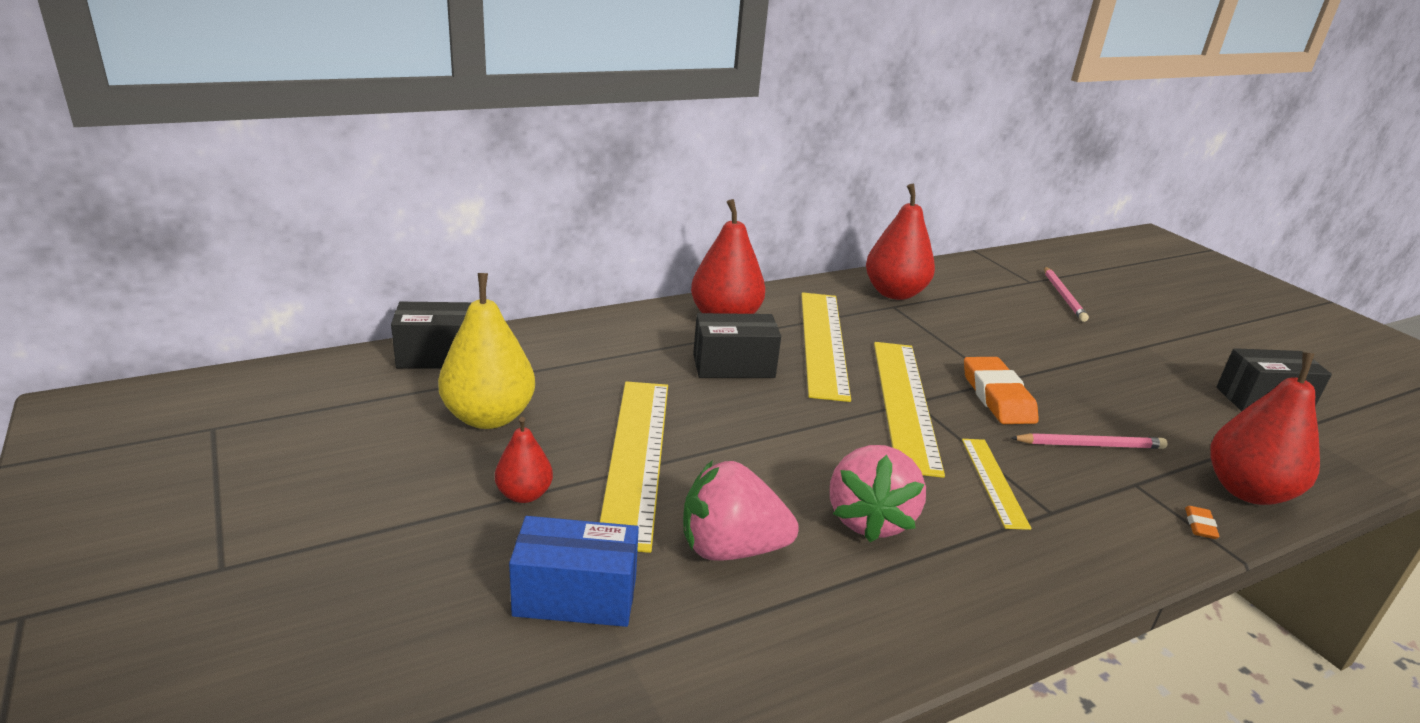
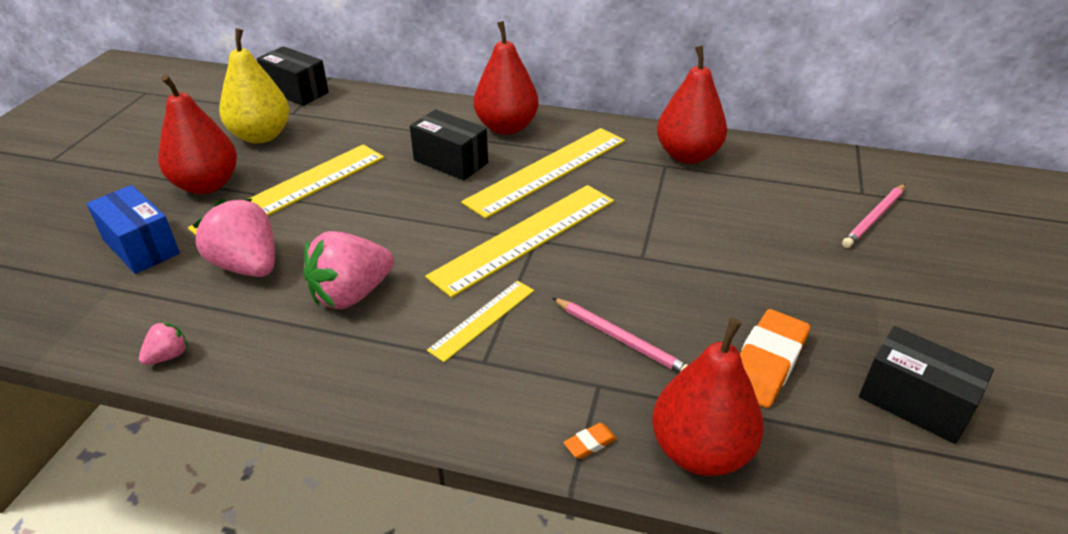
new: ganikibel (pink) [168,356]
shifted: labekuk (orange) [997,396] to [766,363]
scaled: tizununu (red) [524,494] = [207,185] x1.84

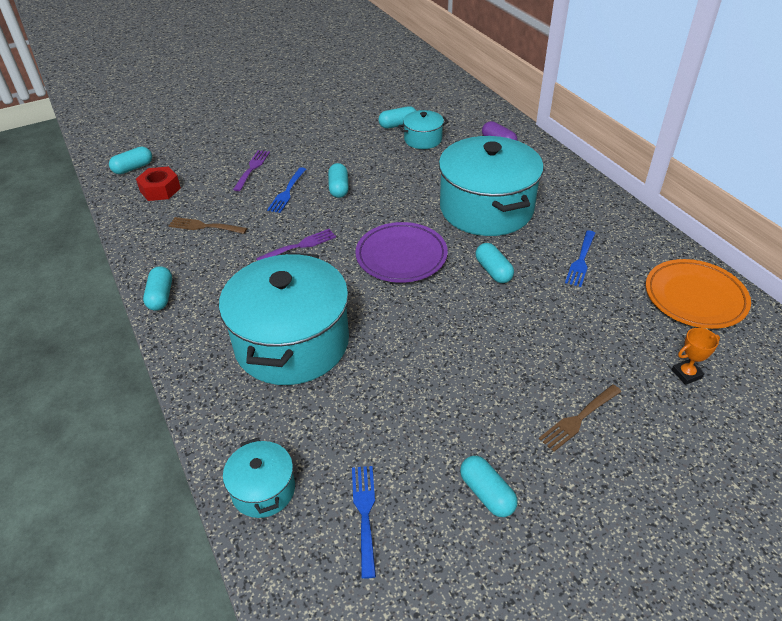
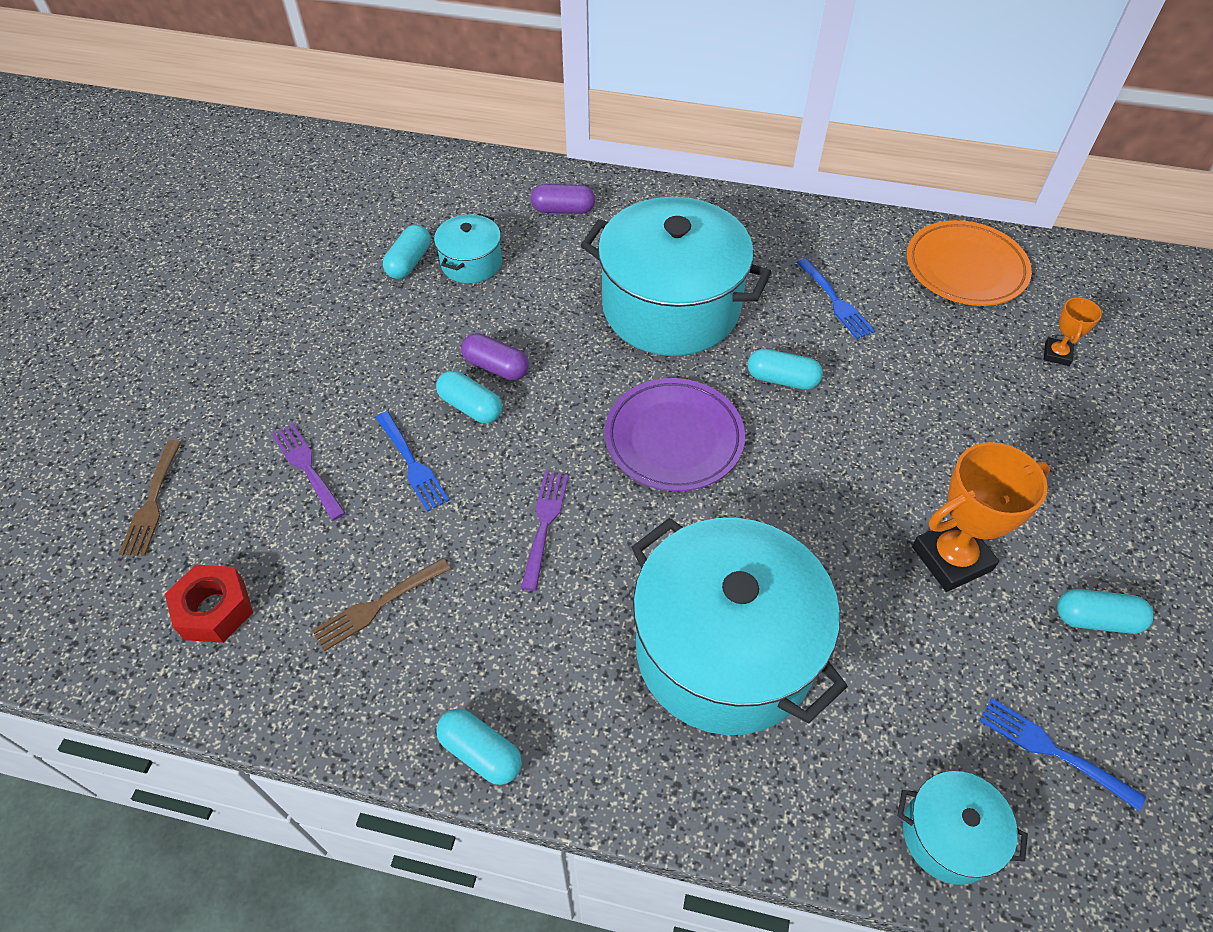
gone: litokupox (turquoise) [133,168]
new: litokupox (purple) [496,367]; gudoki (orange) [951,558]
shifted: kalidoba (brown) [579,419] to [152,502]

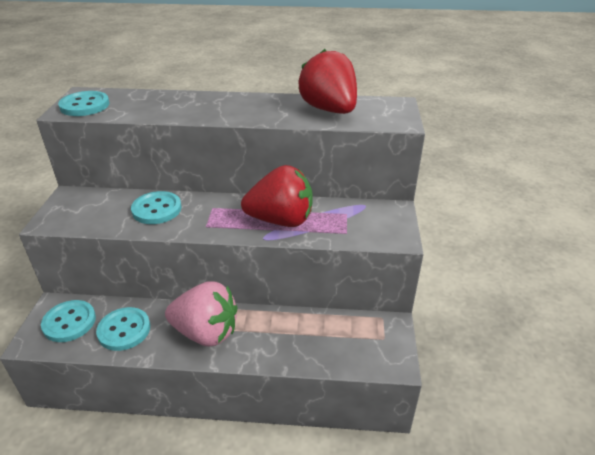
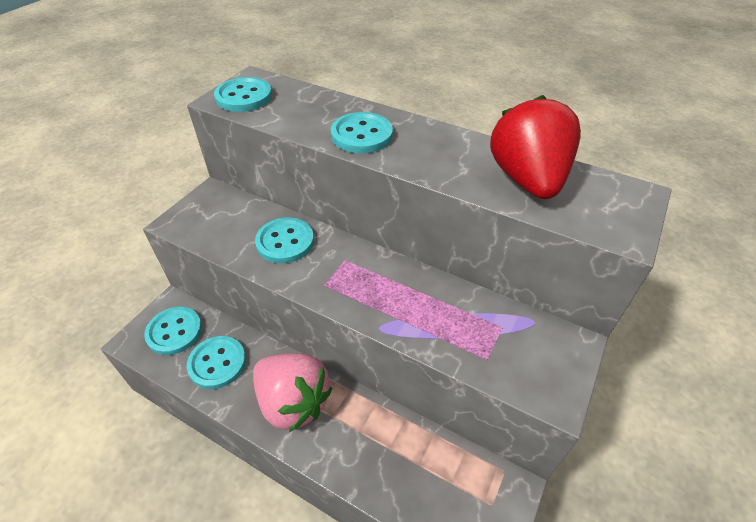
gone: ganikibel (red) [281,220]
new: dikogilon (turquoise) [361,135]

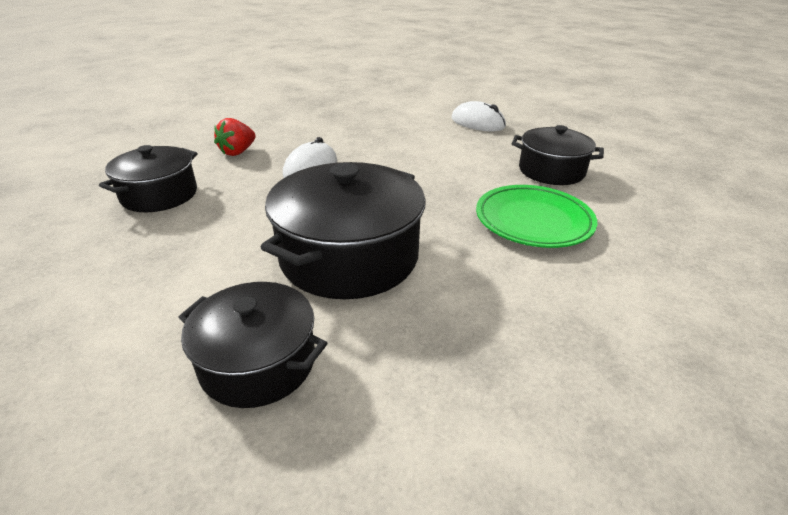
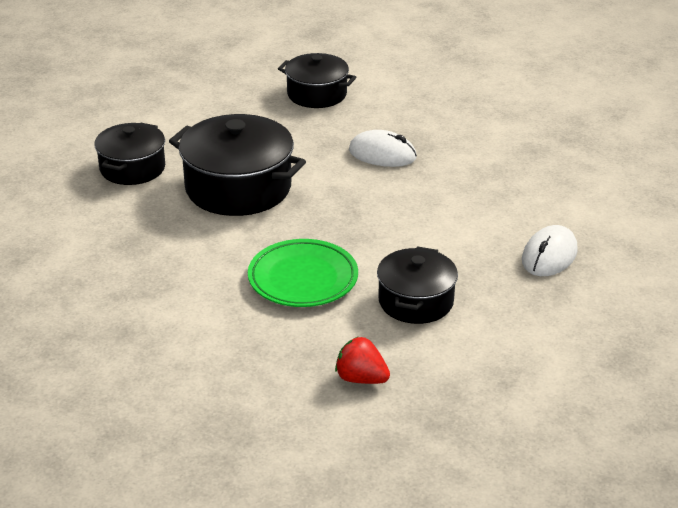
shifted: ganikibel (red) [238,152] to [361,379]

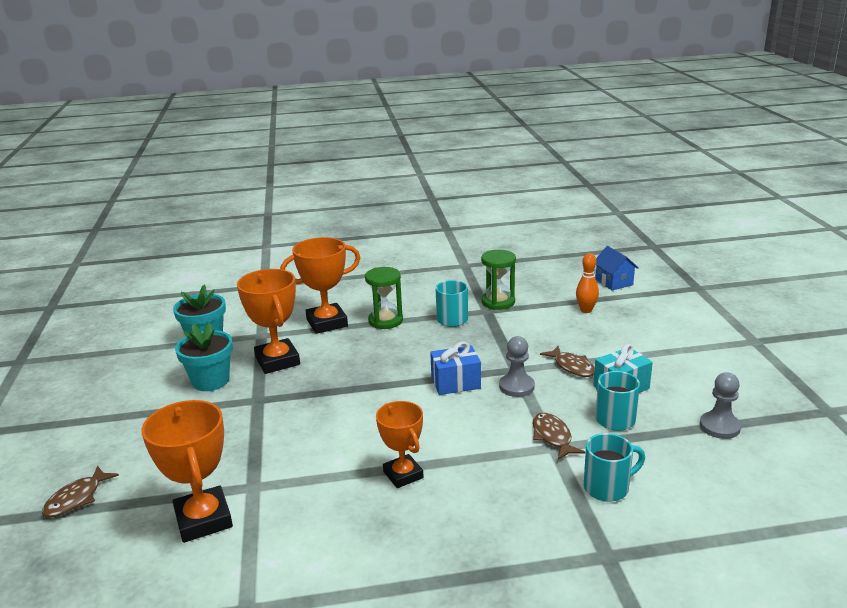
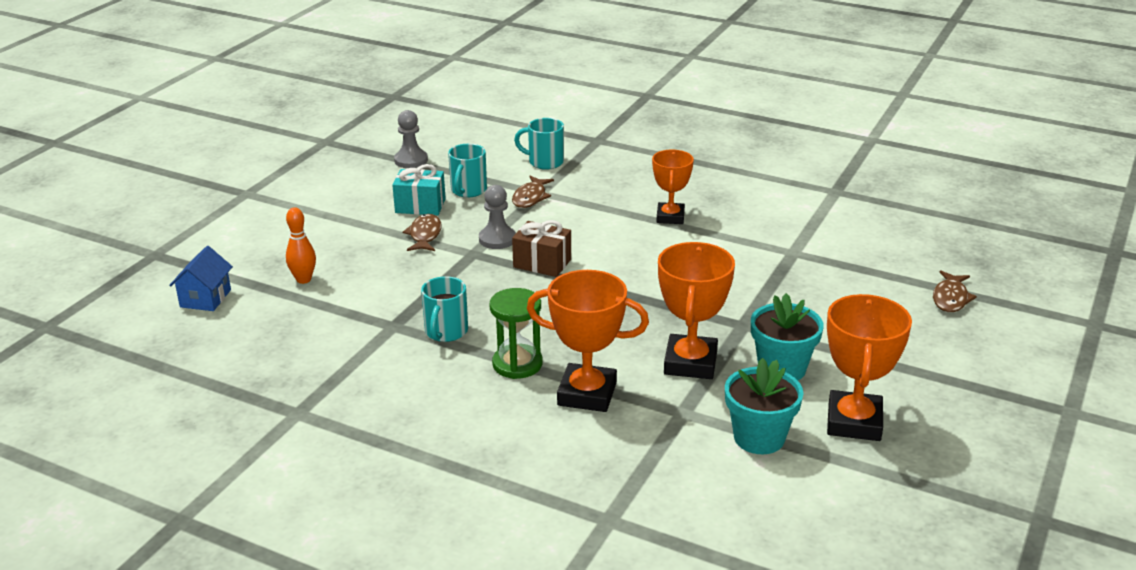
gone: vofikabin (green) [498,302]
shifted: gudoki (orange) [203,519] to [854,422]
repainted: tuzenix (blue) [455,383] to tuzenix (brown) [542,263]
rotated: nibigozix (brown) [77,498] = [950,298] 135 degrees clockwise

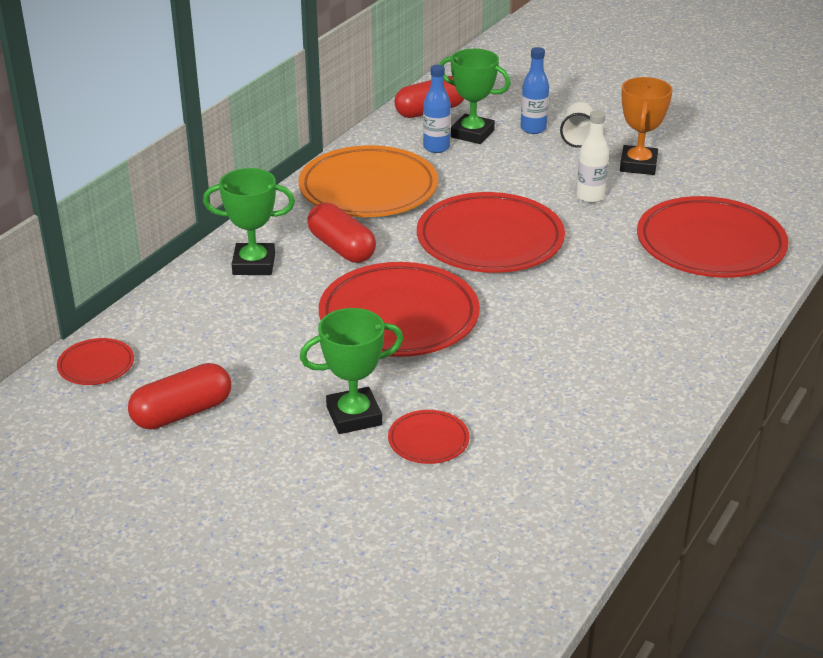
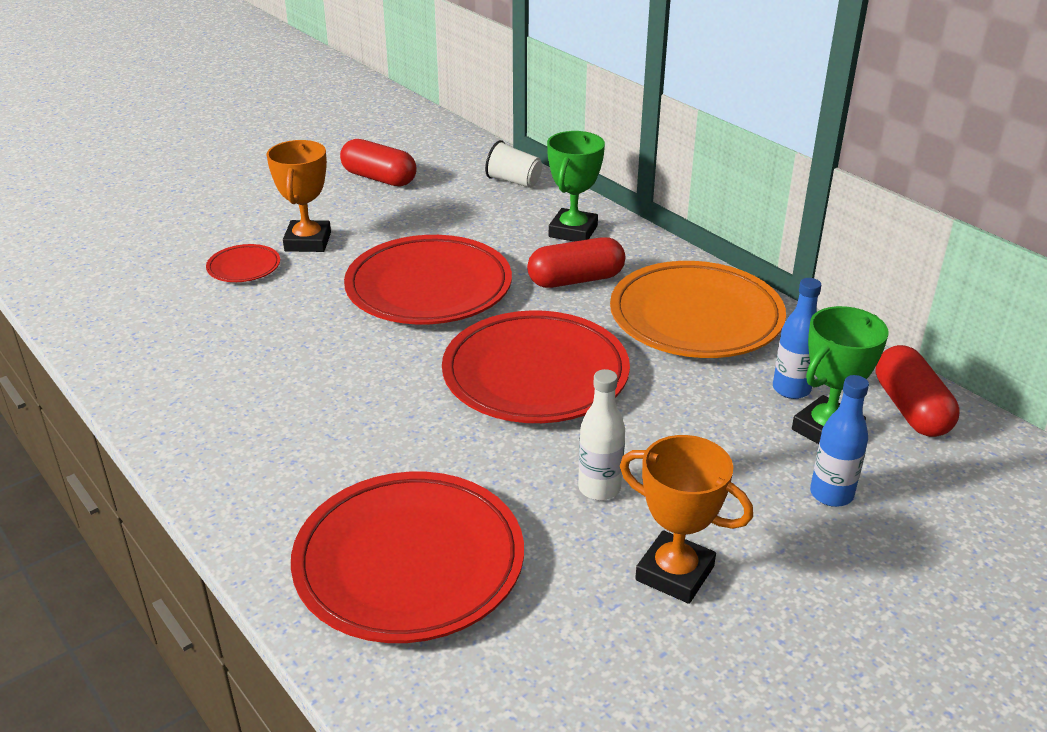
gone: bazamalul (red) [96,365]
shifted: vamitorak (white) [578,137] to [514,181]
repainted: gudoki (green) [354,416] to gudoki (orange) [308,242]
rotated: litokupox (red) [182,413] = [379,178] 45 degrees counterclockwise

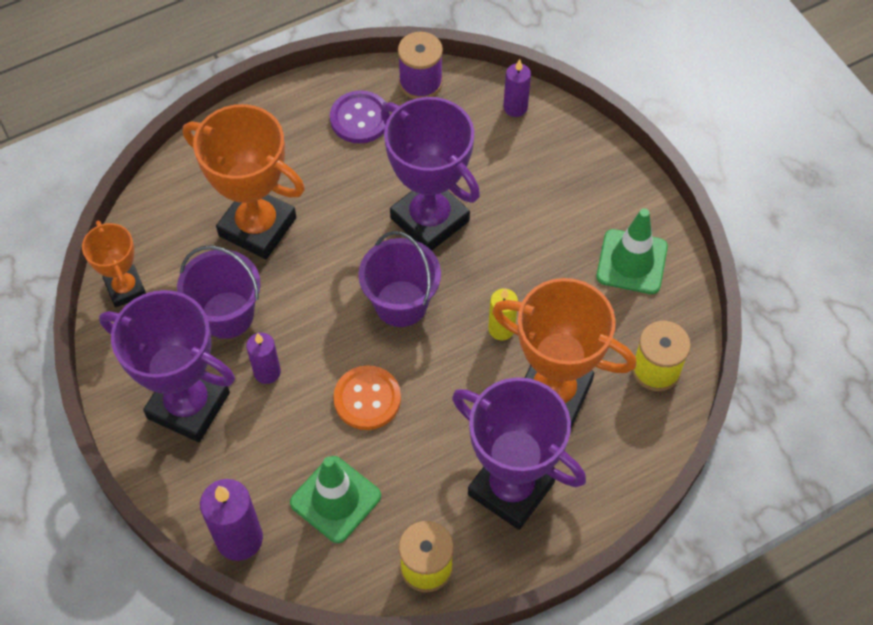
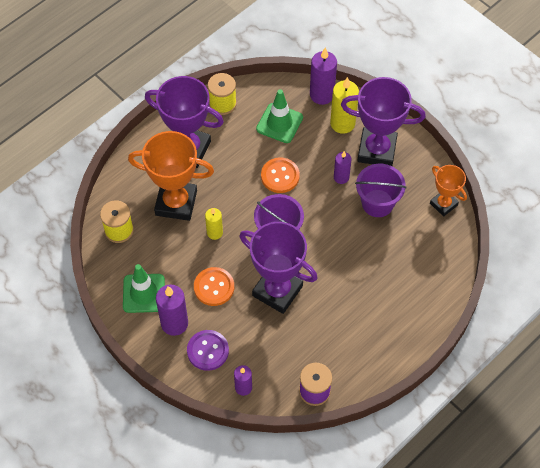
gone: gudoki (orange) [257,227]
new: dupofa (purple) [174,323]; dikogilon (orange) [214,287]; dupofa (yellow) [342,123]
shifted: dikogilon (purple) [360,118] to [208,351]

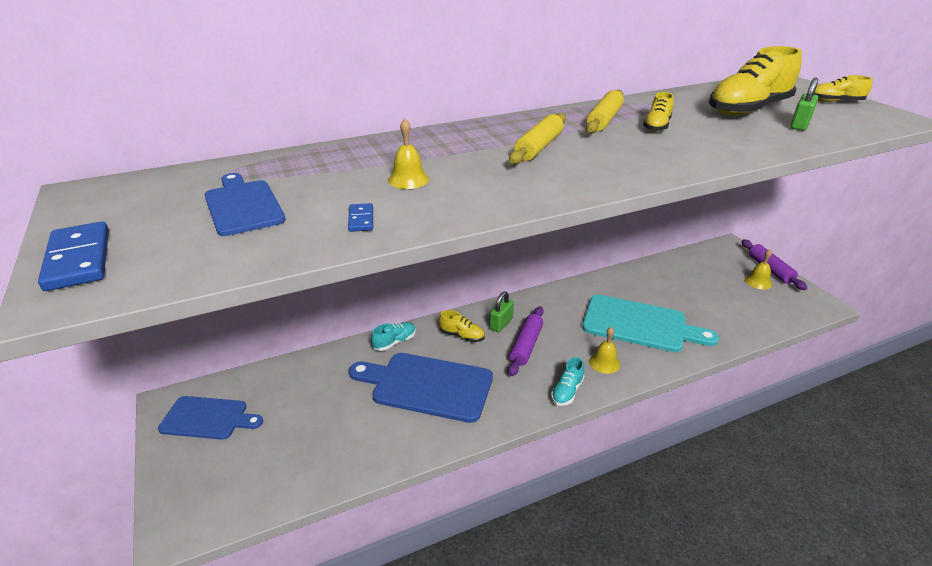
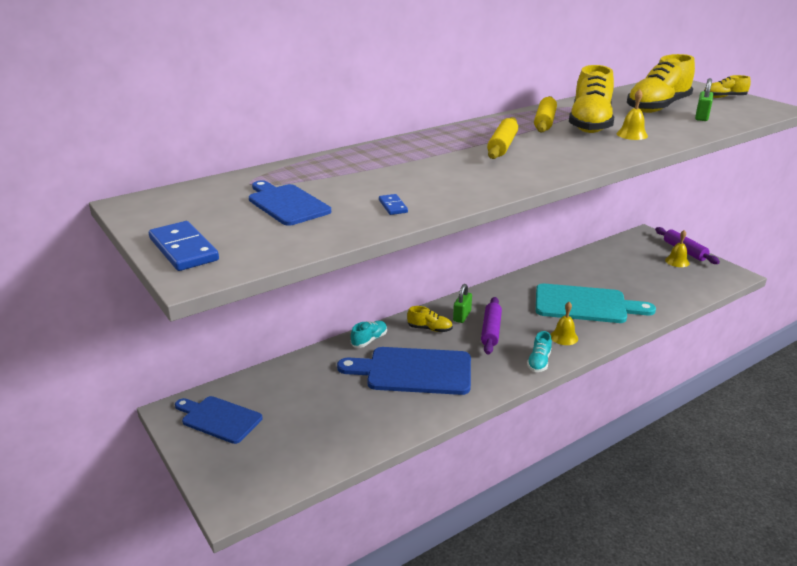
shifted: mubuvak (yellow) [408,179] to [632,134]
rotated: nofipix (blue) [208,418] = [219,419] 150 degrees counterclockwise
scaled: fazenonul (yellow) [656,126] = [590,124] x2.09

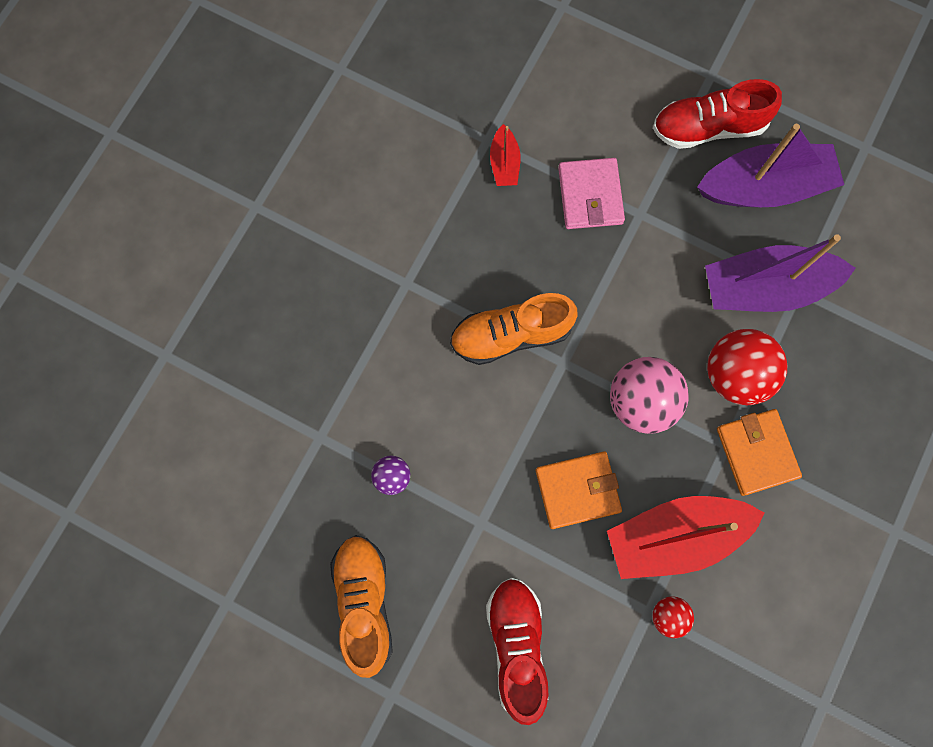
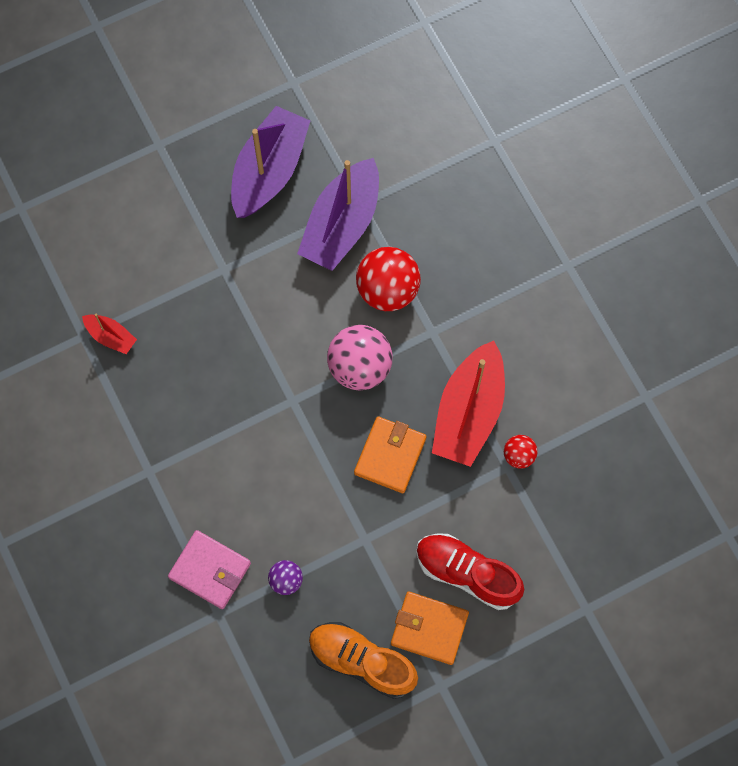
gone: fazenonul (orange) [511,335]; fazenonul (red) [708,127]
shifted: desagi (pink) [590,196] to [210,570]; desagi (orange) [756,452] to [429,628]

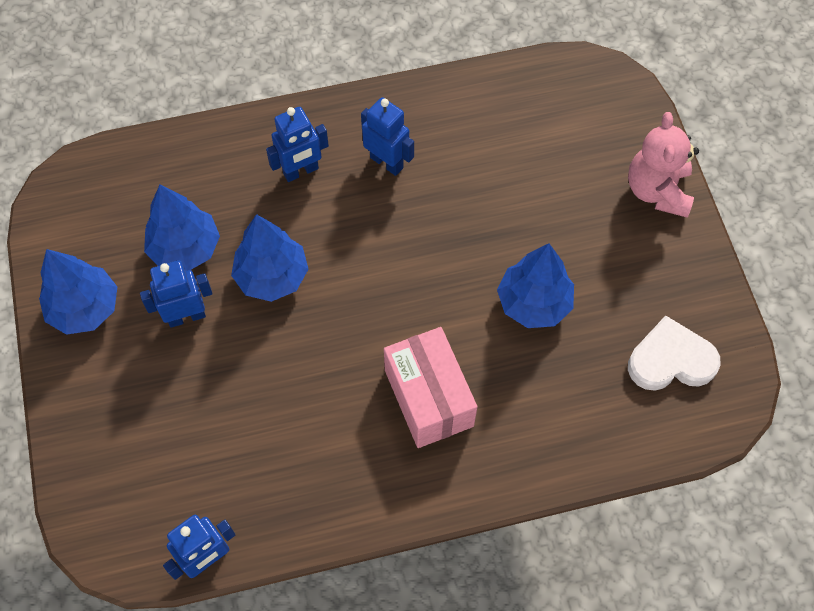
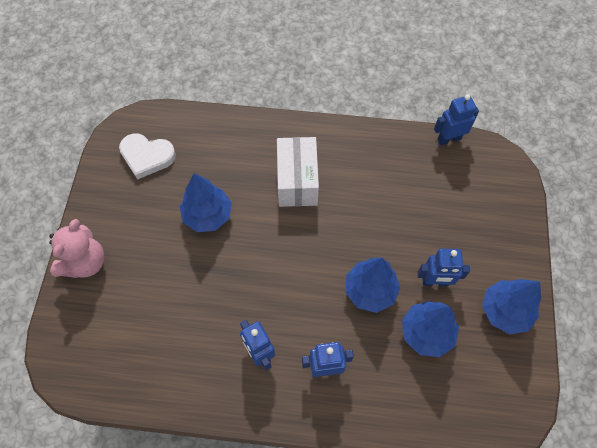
repainted: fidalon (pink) [428,398] to fidalon (white) [297,181]

